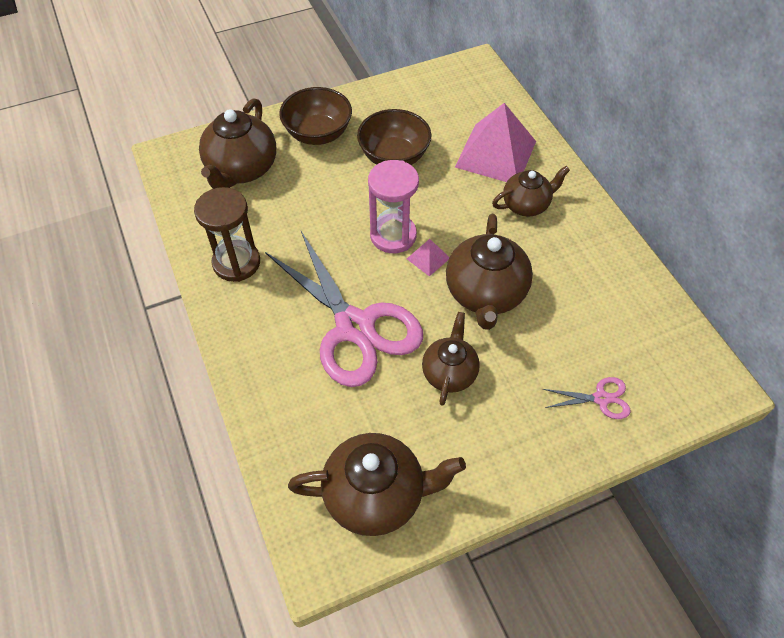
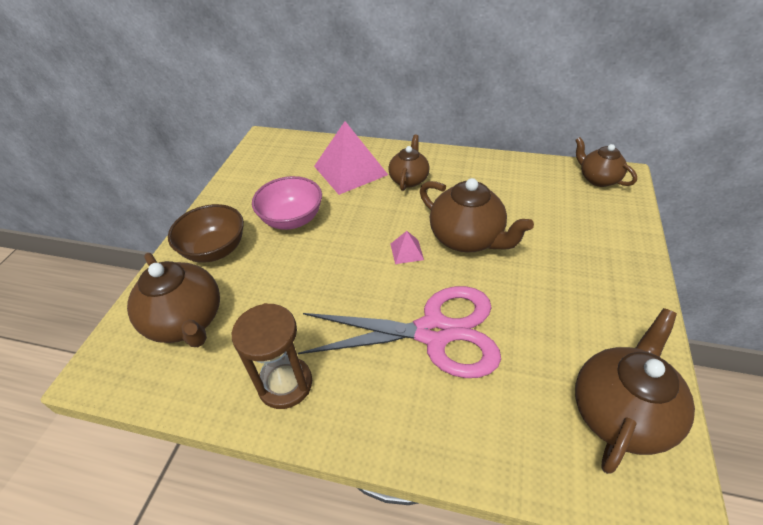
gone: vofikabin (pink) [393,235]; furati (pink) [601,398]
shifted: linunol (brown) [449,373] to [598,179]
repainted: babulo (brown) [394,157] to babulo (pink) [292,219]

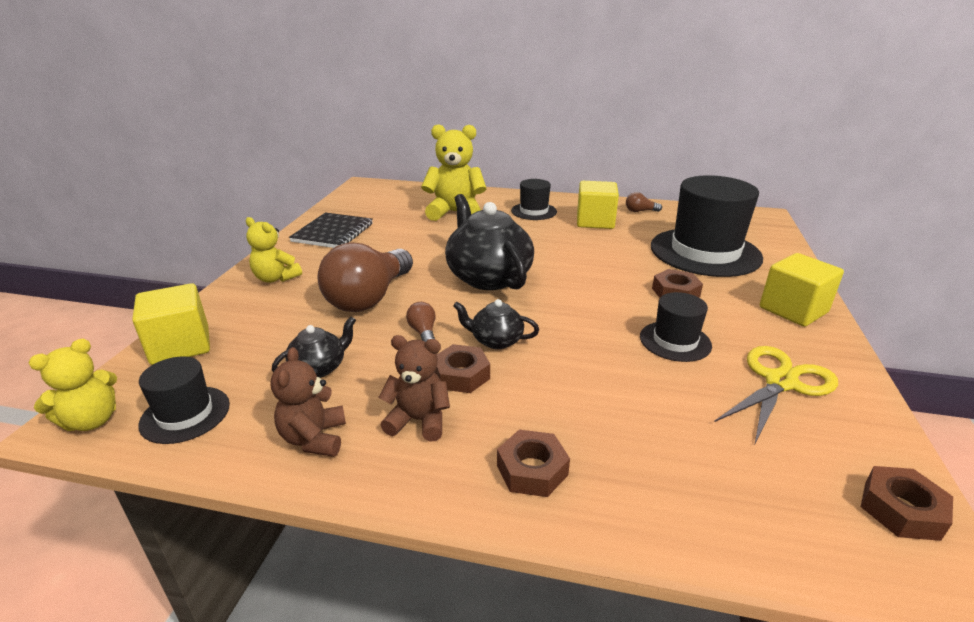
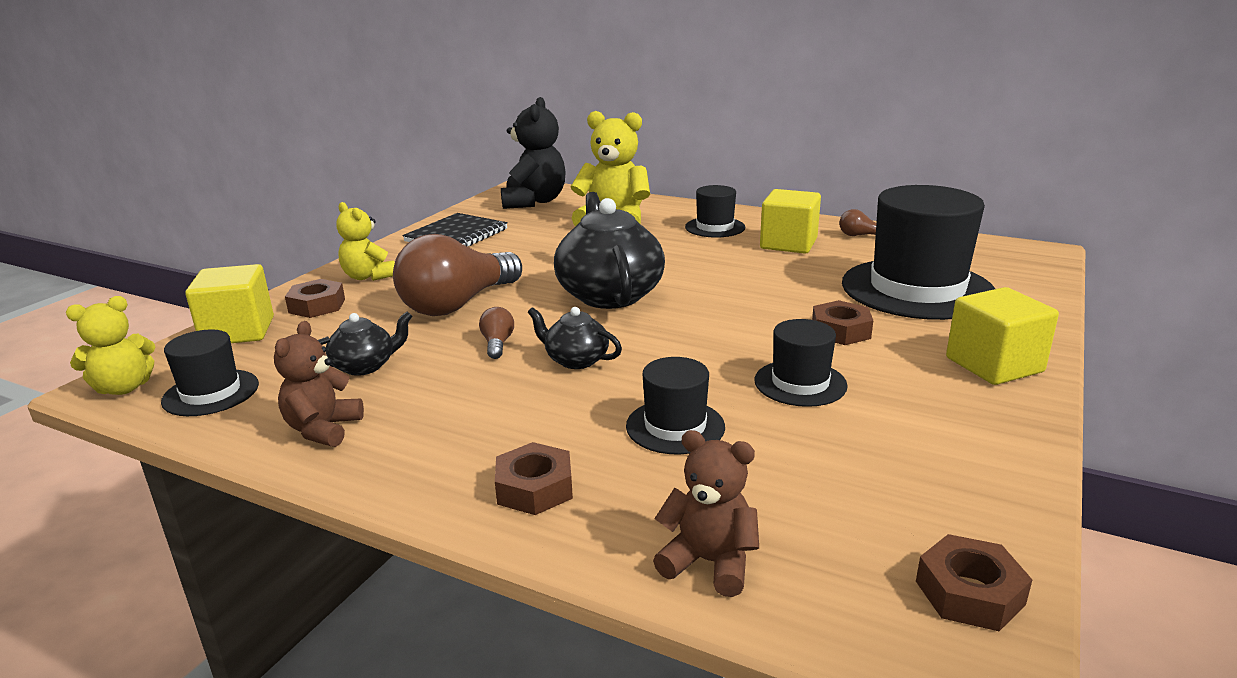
gone: furati (yellow) [781,382]
new: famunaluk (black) [534,202]; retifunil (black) [675,426]
shifted: famunaluk (brown) [418,420] to [709,562]; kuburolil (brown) [461,375] to [317,306]

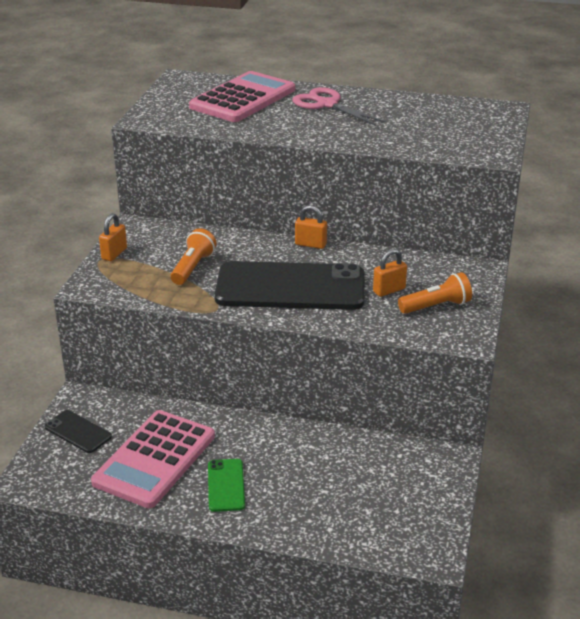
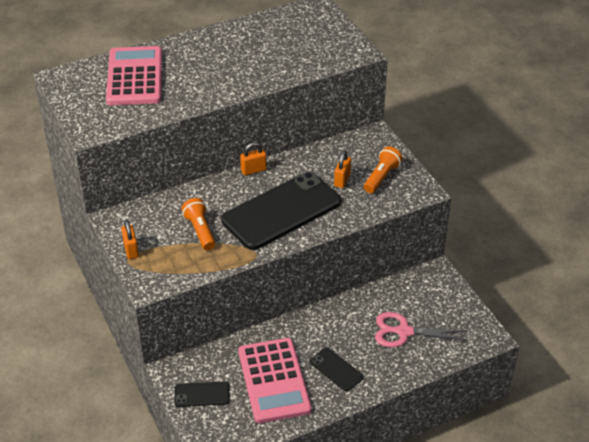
shifted: furati (pink) [327,104] to [403,332]
repainted: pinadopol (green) [226,485] to pinadopol (black) [336,369]

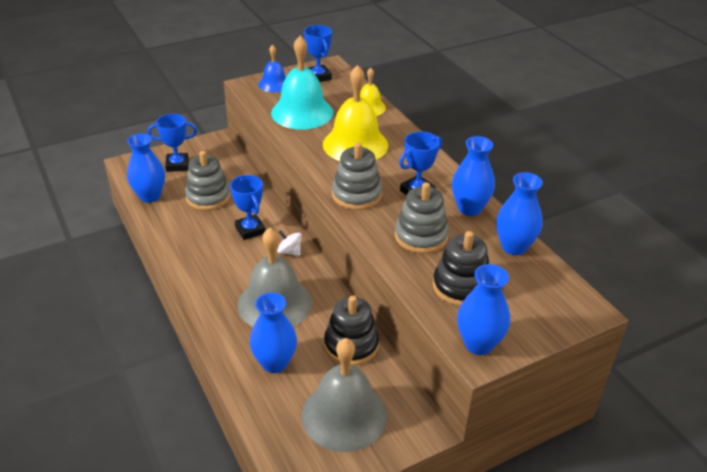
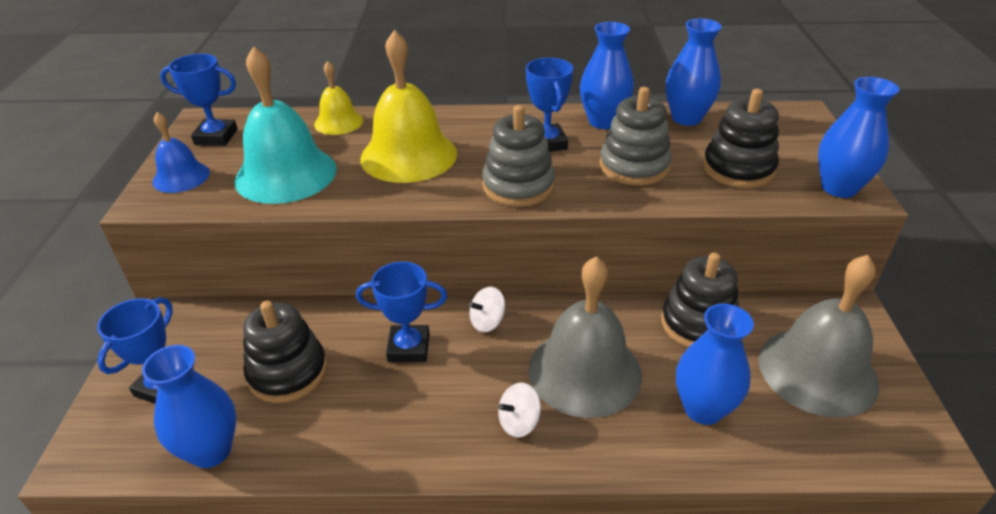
new: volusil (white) [519,422]
repainted: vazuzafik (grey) [208,197] to vazuzafik (black) [288,372]

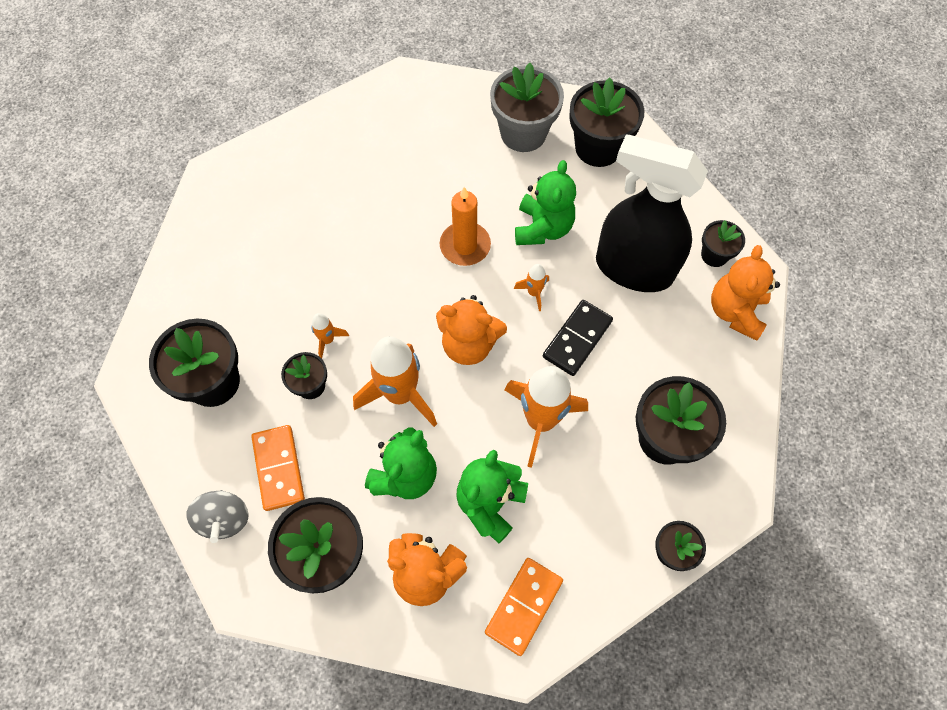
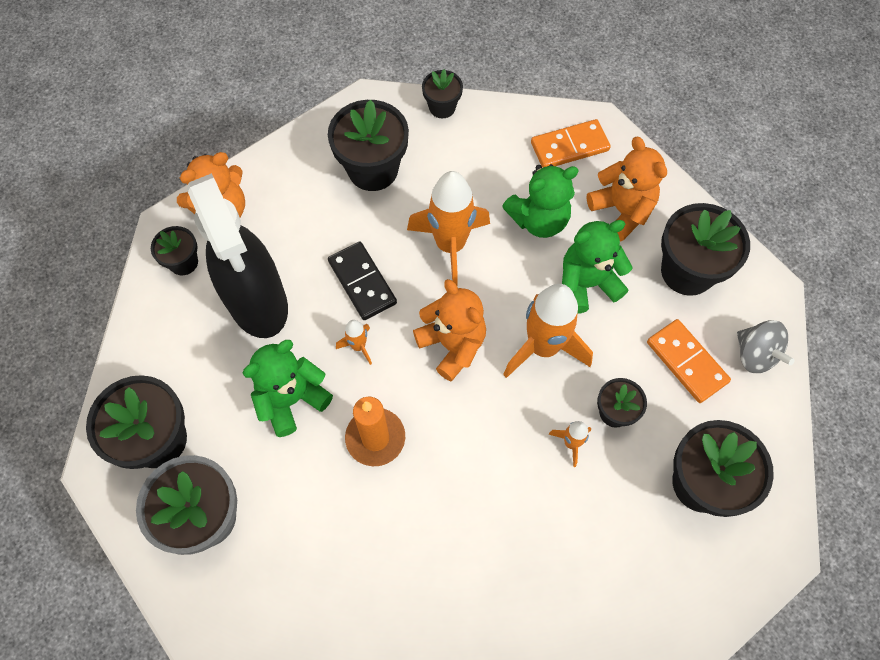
rotated: volusil (grey) [224,519] = [755,355] 120 degrees clockwise; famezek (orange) [279,468] = [686,362] 60 degrees counterclockwise; famezek (black) [577,339] = [362,282] 75 degrees clockwise

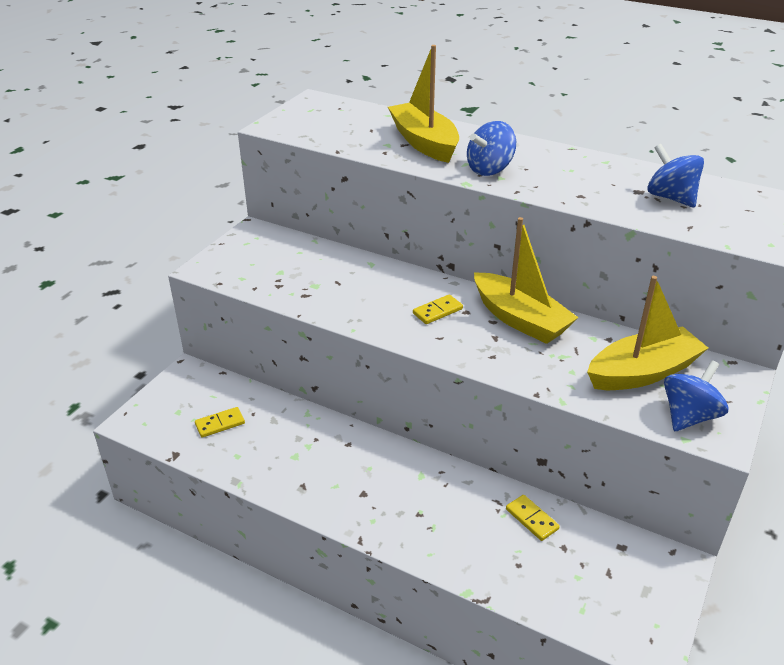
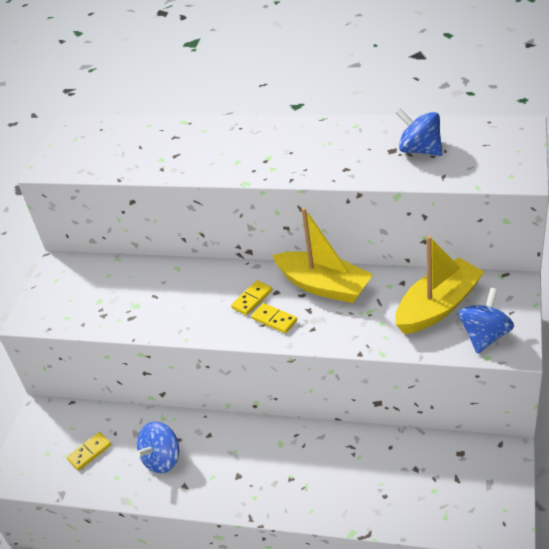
gone: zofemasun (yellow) [424,143]
shifted: volusil (blue) [489,169] to [162,459]; famezek (yellow) [532,519] to [274,319]

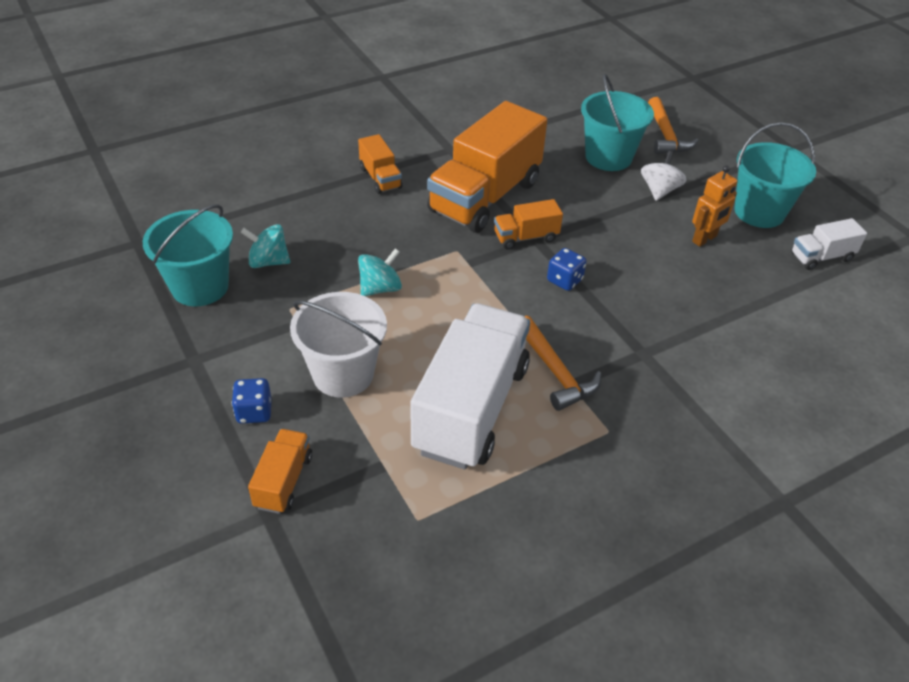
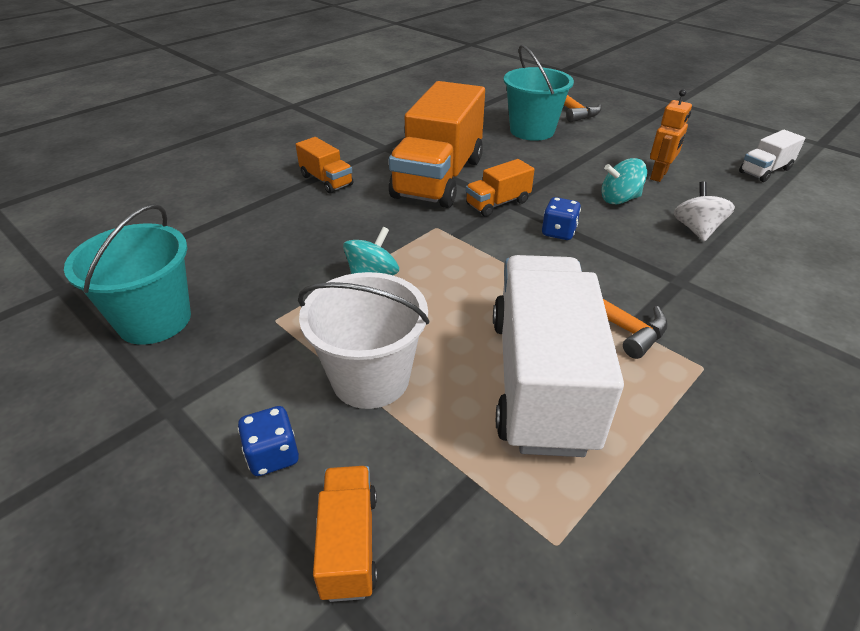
gone: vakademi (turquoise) [759,212]
shifted: volusil (turquoise) [268,262] to [619,199]; volusil (white) [659,190] to [696,229]

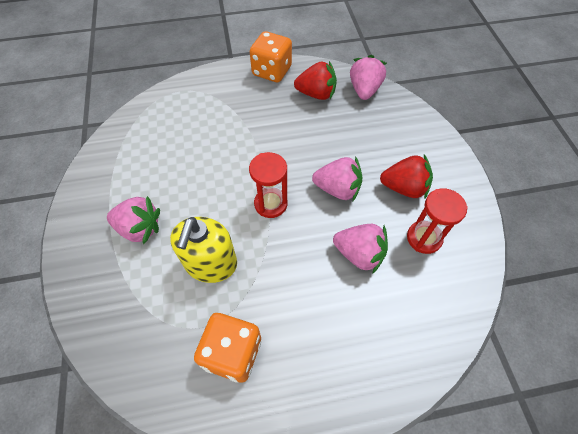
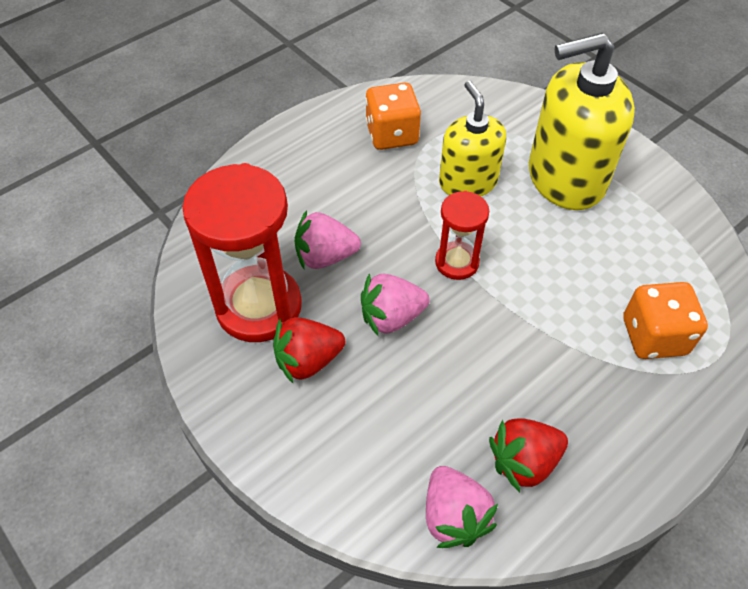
shifted: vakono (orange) [271,71] to [654,336]
swapped: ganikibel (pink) [140,228] to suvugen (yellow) [565,178]
scaled: vofikabin (red) [424,238] = [259,307] x1.87

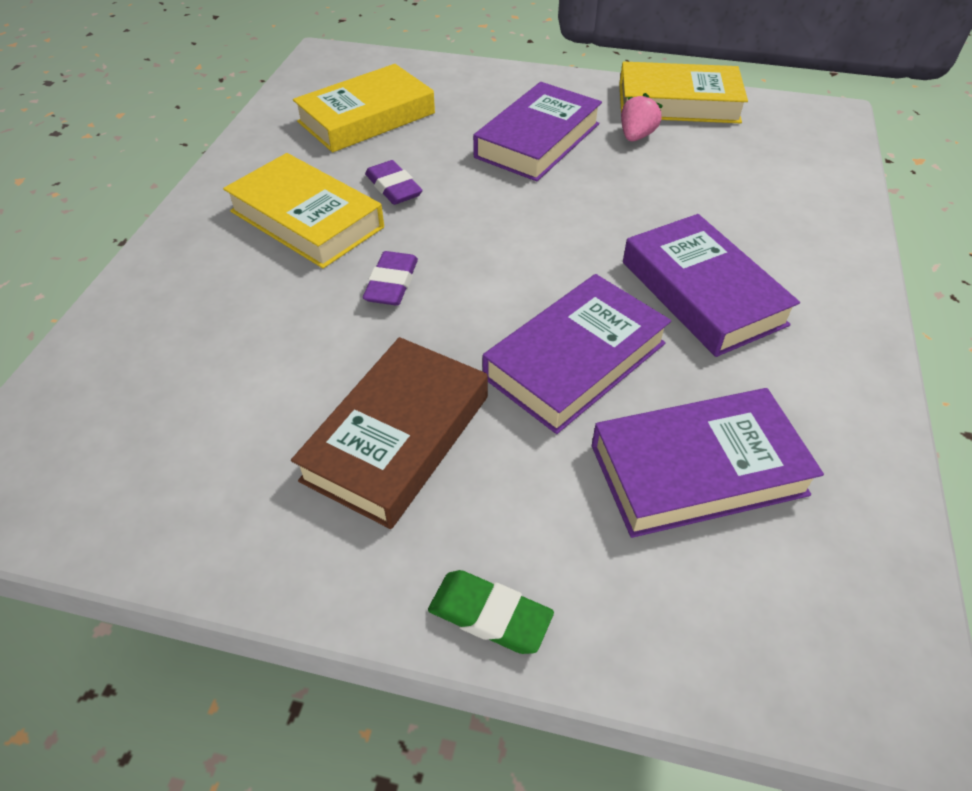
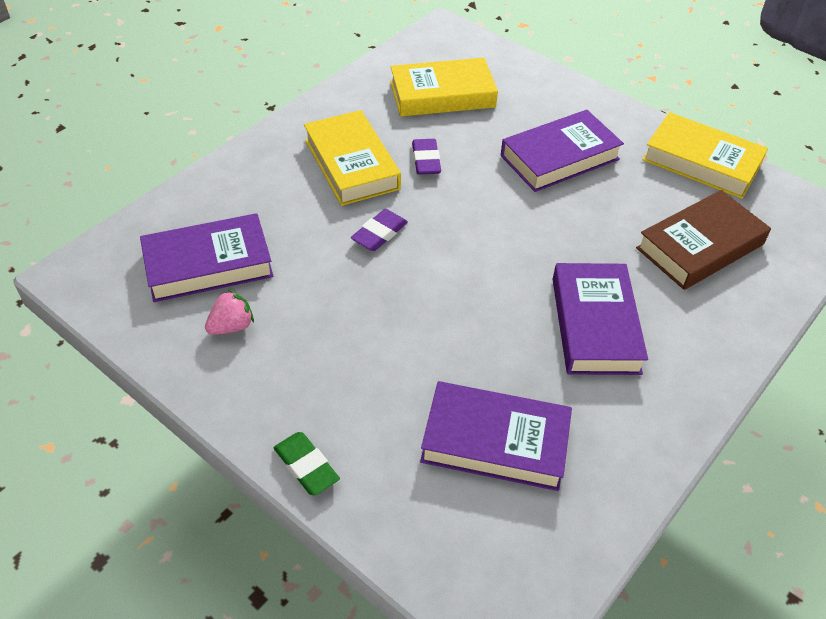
shifted: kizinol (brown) [397,437] to [700,246]; kizinol (purple) [575,360] to [208,264]; ganikibel (pink) [636,136] to [231,326]

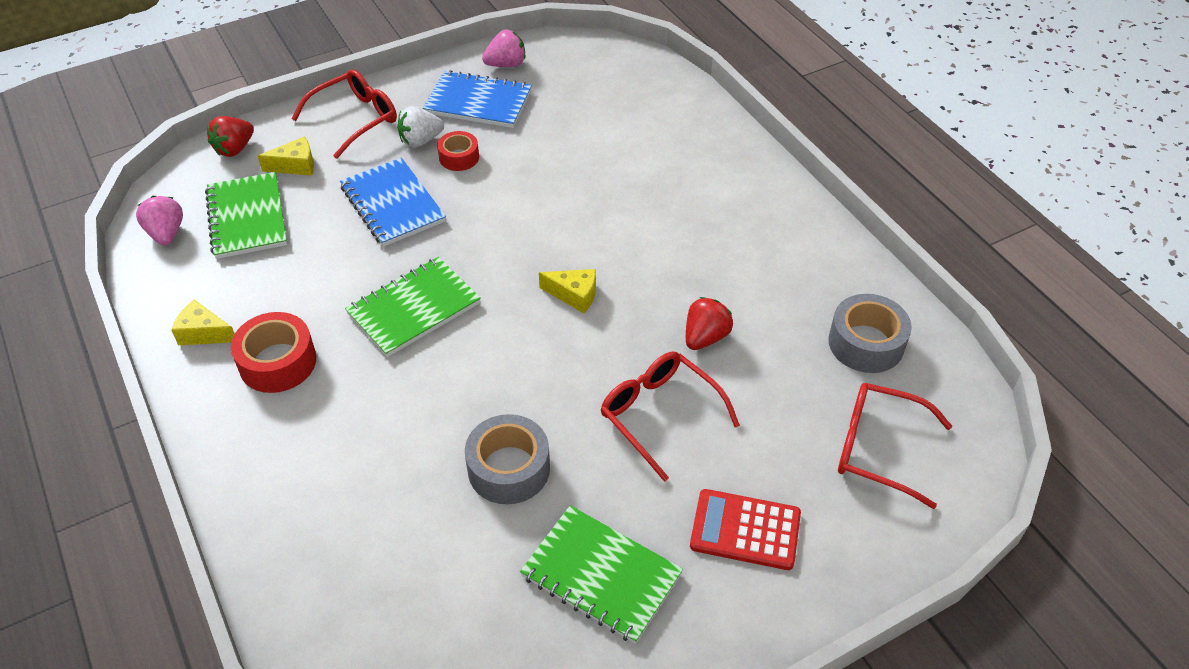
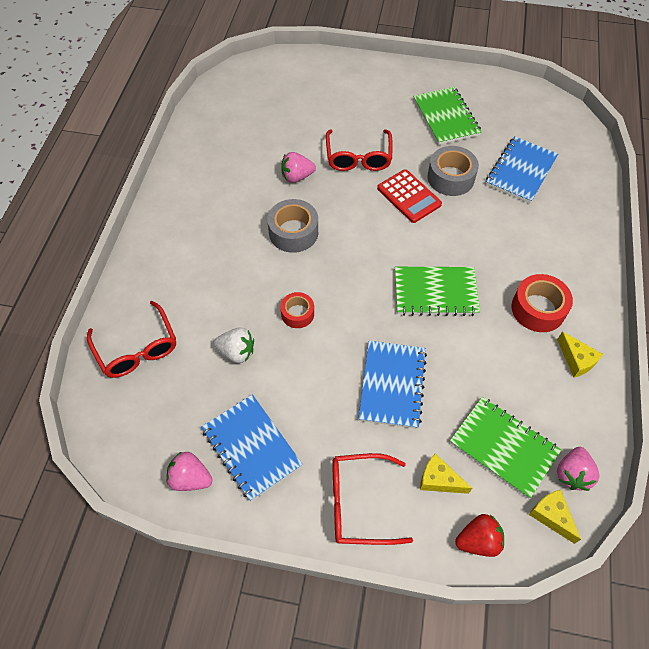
new: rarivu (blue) [521,171]
shifted: ganikibel (white) [420,141] to [237,352]; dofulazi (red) [459,157] to [297,314]; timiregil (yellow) [574,295] to [551,516]; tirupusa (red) [745,530] to [409,196]; dofulazi (grey) [866,343] to [293,232]; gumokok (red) [878,449] to [137,348]
repainted: ganikibel (red) [705,337] to ganikibel (pink) [297,177]
rotated: rarivu (green) [247,218] = [503,447] 75 degrees counterclockwise

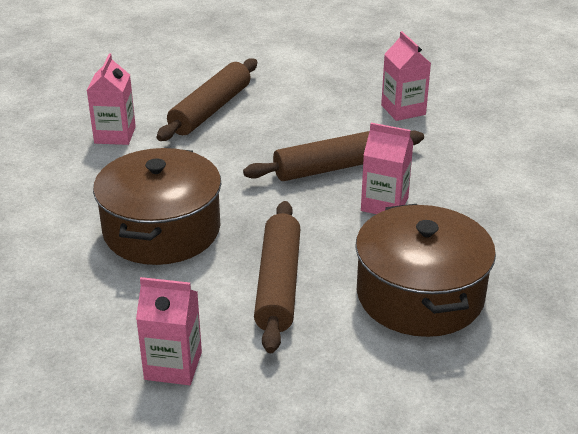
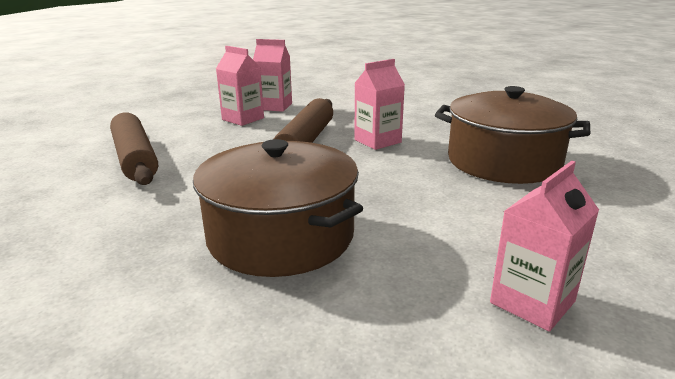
gone: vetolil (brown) [278,284]
shifted: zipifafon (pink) [115,135] to [243,119]

